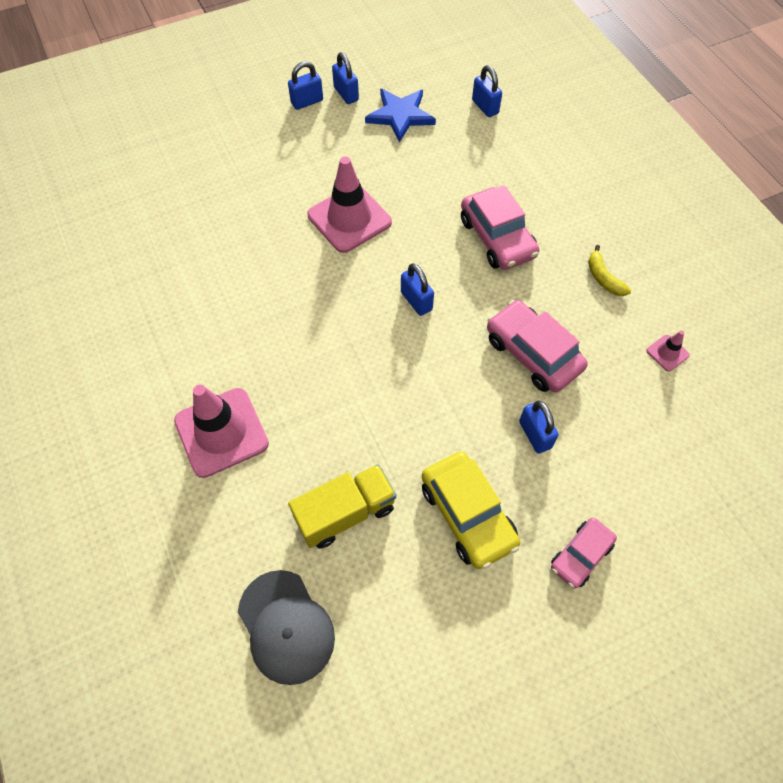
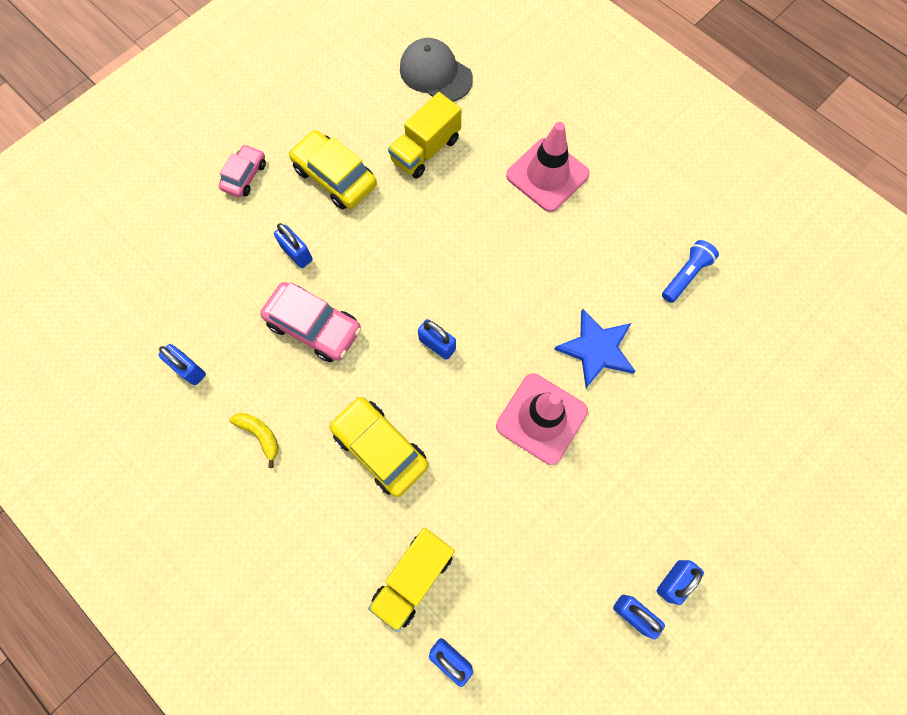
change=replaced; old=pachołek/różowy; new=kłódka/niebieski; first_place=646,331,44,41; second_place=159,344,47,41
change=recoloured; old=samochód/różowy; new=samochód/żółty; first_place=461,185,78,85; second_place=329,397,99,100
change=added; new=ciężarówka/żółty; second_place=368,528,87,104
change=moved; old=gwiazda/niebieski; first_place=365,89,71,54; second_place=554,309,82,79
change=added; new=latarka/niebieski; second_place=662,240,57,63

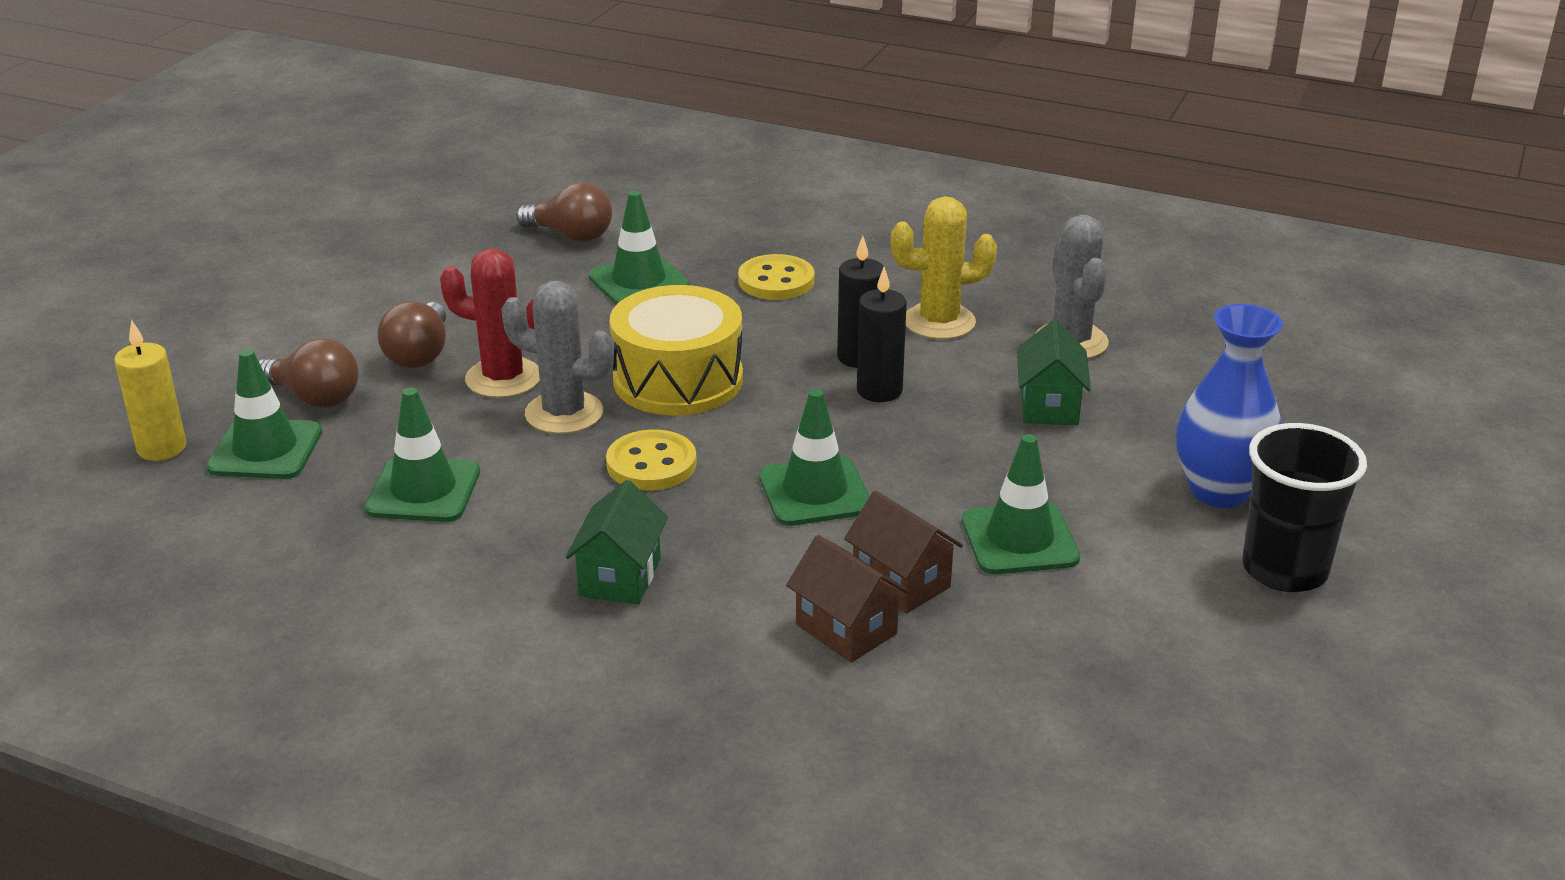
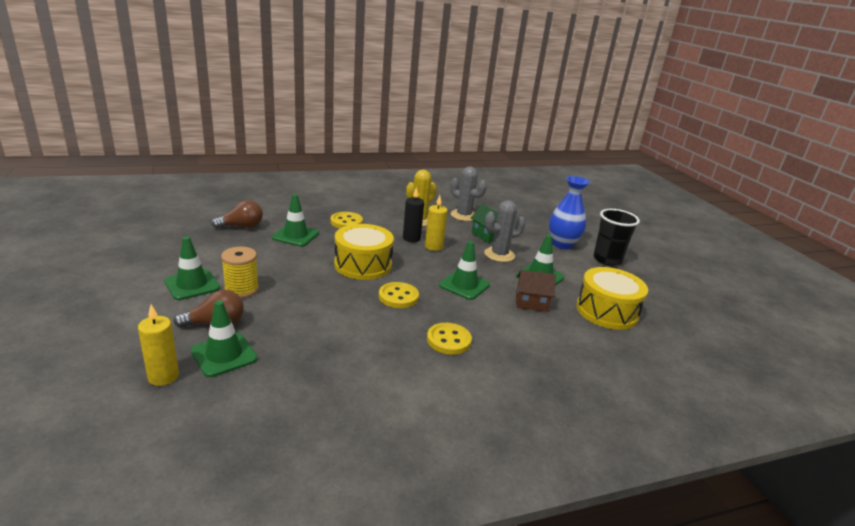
change=moved; old=pachołek/zielony; first_place=365,388,115,134; second_place=164,236,56,64
change=replaced; old=żarówka/brązowy; new=szpulka/żółty; first_place=378,301,68,67; second_place=221,247,38,51
change=recoloured; old=świeca/czarny; new=świeca/żółty; first_place=857,267,50,135; second_place=425,195,23,56
change=replaced; old=domek/zielony; new=guzik/żółty; first_place=566,480,102,125; second_place=427,323,45,32
change=moved; old=kaktus/szary; first_place=501,281,113,153; second_place=484,200,42,62
change=added; new=bęben/żółty; second_place=576,267,72,63
change=removed; old=kaktus/czerwony; first_place=440,248,100,150
change=removed; old=domek/brązowy; first_place=786,535,123,128

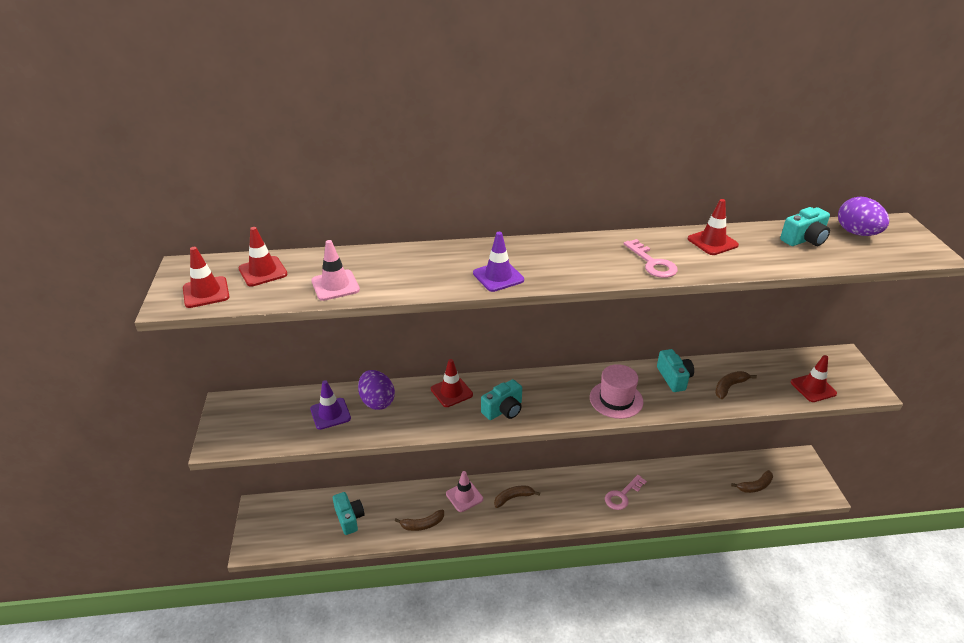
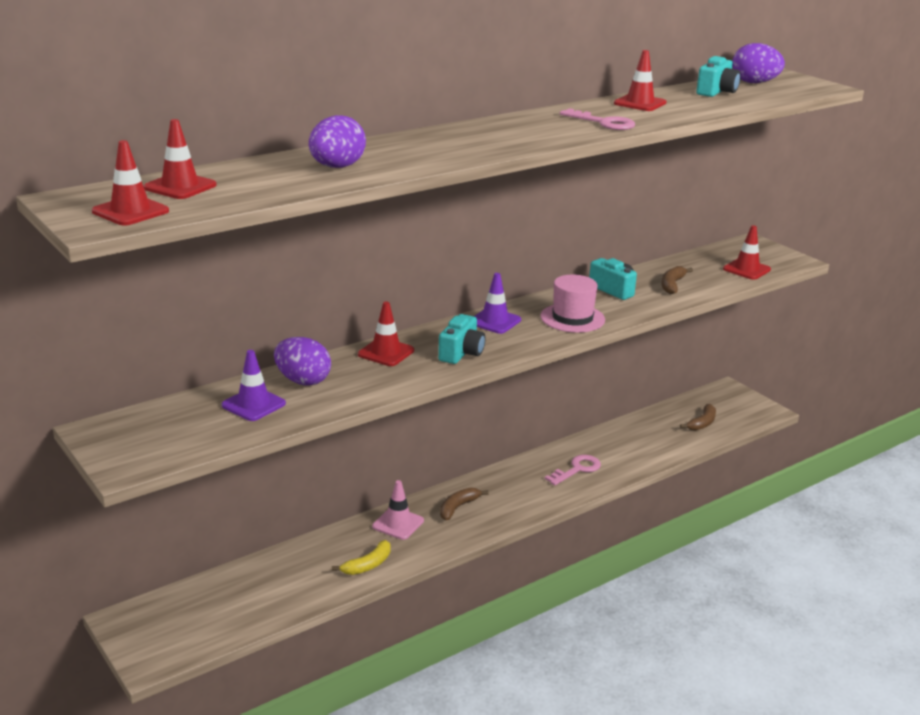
change=added; new=jajko/fioletowy; second_place=309,115,57,53
change=recoloured; old=banan/brązowy; new=banan/żółty; first_place=395,510,49,21; second_place=332,540,59,35
change=moved; old=pachołek/fioletowy; first_place=473,232,51,60; second_place=474,273,47,61
change=turned; old=klucz/różowy; first_place=605,475,42,35; second_place=545,455,56,30; degrees=-150
change=removed; old=pachołek/różowy; first_place=311,240,49,61
change=removed; old=aparat fotograficzny/turkusowy; first_place=333,492,31,43

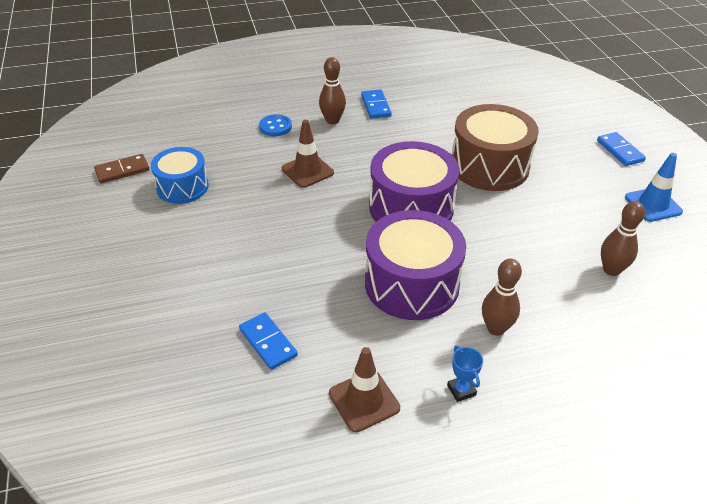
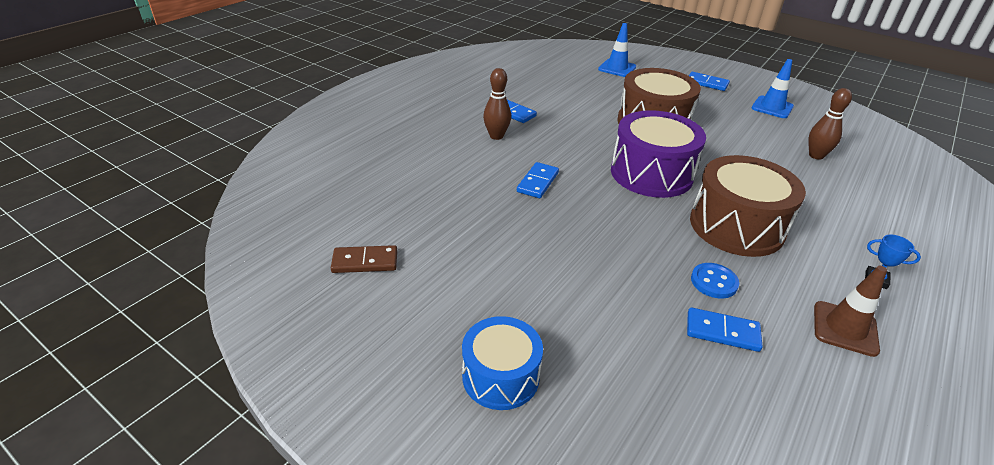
change=turned; old=kostka domina/brązowy; first_place=94,154,55,29; second_place=331,245,66,28; degrees=60
change=moved; old=bęben/niebieski; first_place=151,147,58,57; second_place=462,316,81,94
change=replaced; old=pachołek/brązowy; new=kostka domina/niebieski; first_place=282,120,52,68; second_place=517,162,42,36
change=added; new=pachołek/niebieski; second_place=598,23,38,54
change=recoloured; old=bęben/fioletowy; new=bęben/brązowy; first_place=365,210,101,110; second_place=690,155,116,102
change=moved; old=guzik/niebieski; first_place=259,114,33,22; second_place=691,263,48,36
change=removed; old=kręgiel/brązowy; first_place=482,259,40,77

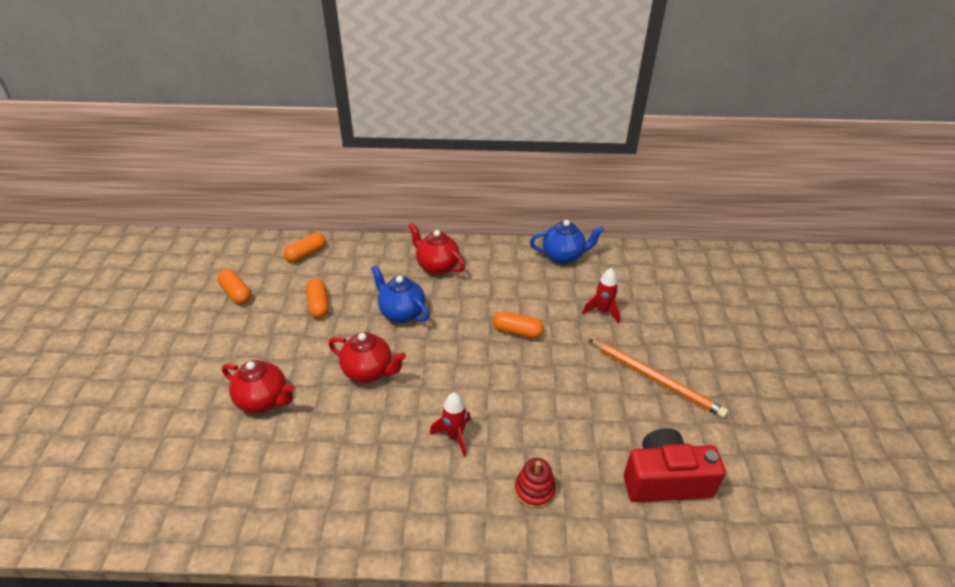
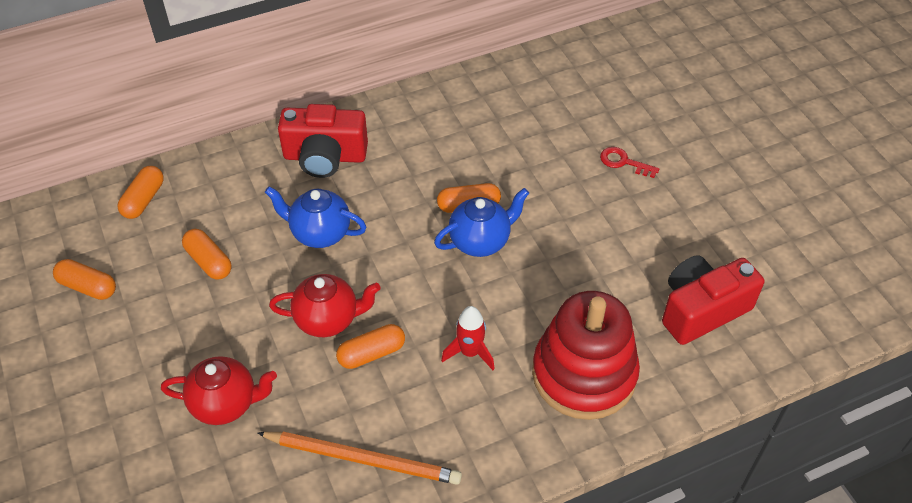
change=moved; old=ołówek/pomarańczowy; first_place=589,339,139,79; second_place=258,432,204,53
change=replaced; old=imbryk/czerwony; new=aparat fotograficzny/czerwony; first_place=408,222,57,53; second_place=278,104,90,74
change=added; new=kapsułka/pomarańczowy; second_place=336,324,69,45
change=moved; old=imbryk/niebieski; first_place=530,220,74,44; second_place=434,188,95,69
change=resized; old=zabawka nakładanka/czerwony; first_place=515,458,41,51; second_place=532,291,108,129; factor=2.29
change=added; new=klucz/czerwony; second_place=600,147,59,31
change=removed; old=rakieta/czerwony; first_place=582,268,38,55

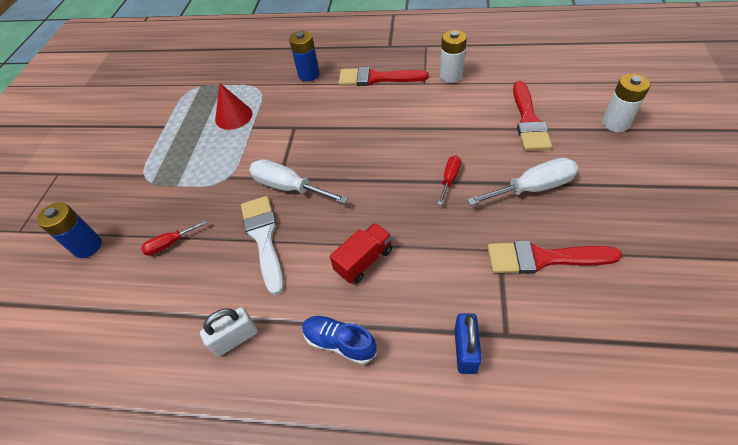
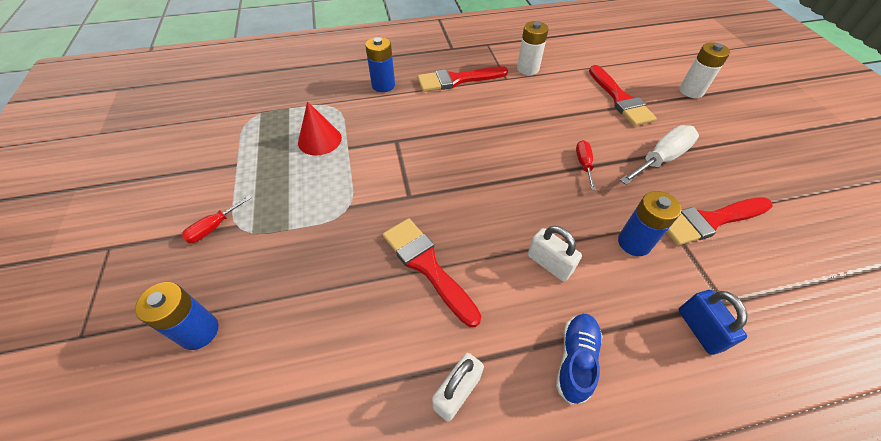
change=moved; old=śrubokręt/czerwony; first_place=141,220,66,36; second_place=181,195,71,48
change=recoloured; old=pędzel/biały; new=pędzel/czerwony; first_place=241,196,43,99; second_place=383,218,98,109
change=replaced; old=ciężarówka/czerwony; new=kłódka/biały; first_place=330,223,62,60; second_place=528,226,54,55
change=turned; old=but/niebieski; first_place=302,316,75,49; second_place=556,314,47,91; degrees=105
change=added; new=bateria/niebieski; second_place=618,191,63,65
change=removed; old=śrubokręt/biały; first_place=249,159,99,45

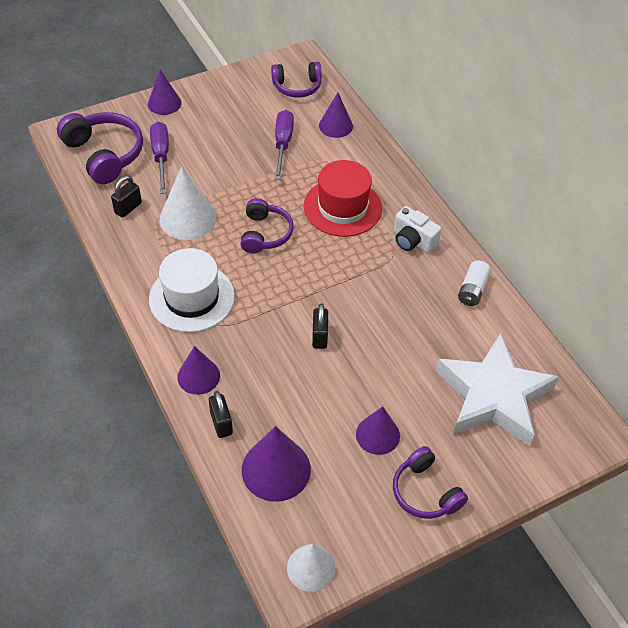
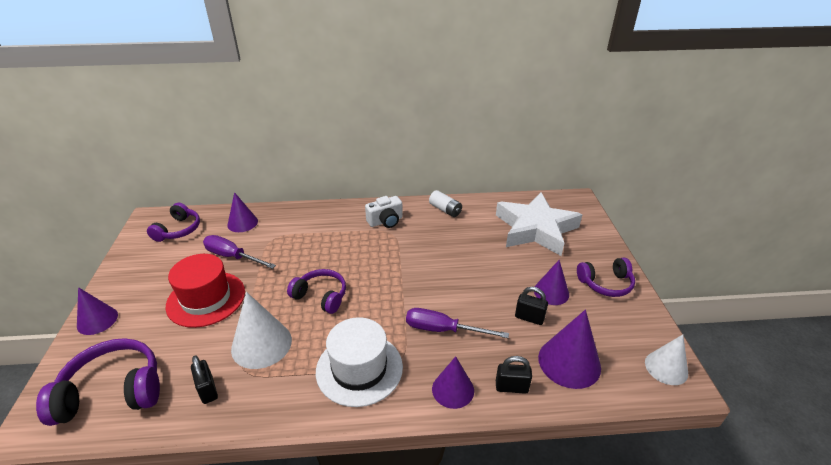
change=moved; old=kapelusz/czerwony; first_place=304,160,78,77; second_place=166,254,79,74
change=moved; old=śrubokręt/fioletowy; first_place=150,122,19,72; second_place=406,308,103,30
change=moved; old=kłódka/czarny; first_place=312,303,16,46; second_place=515,287,33,38

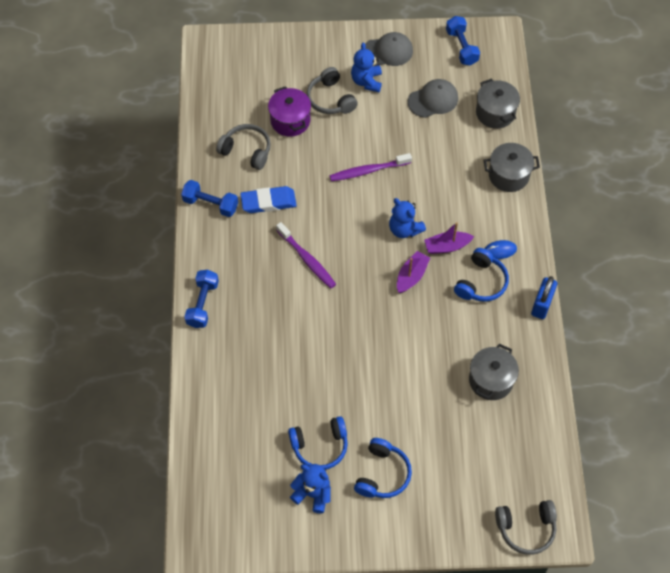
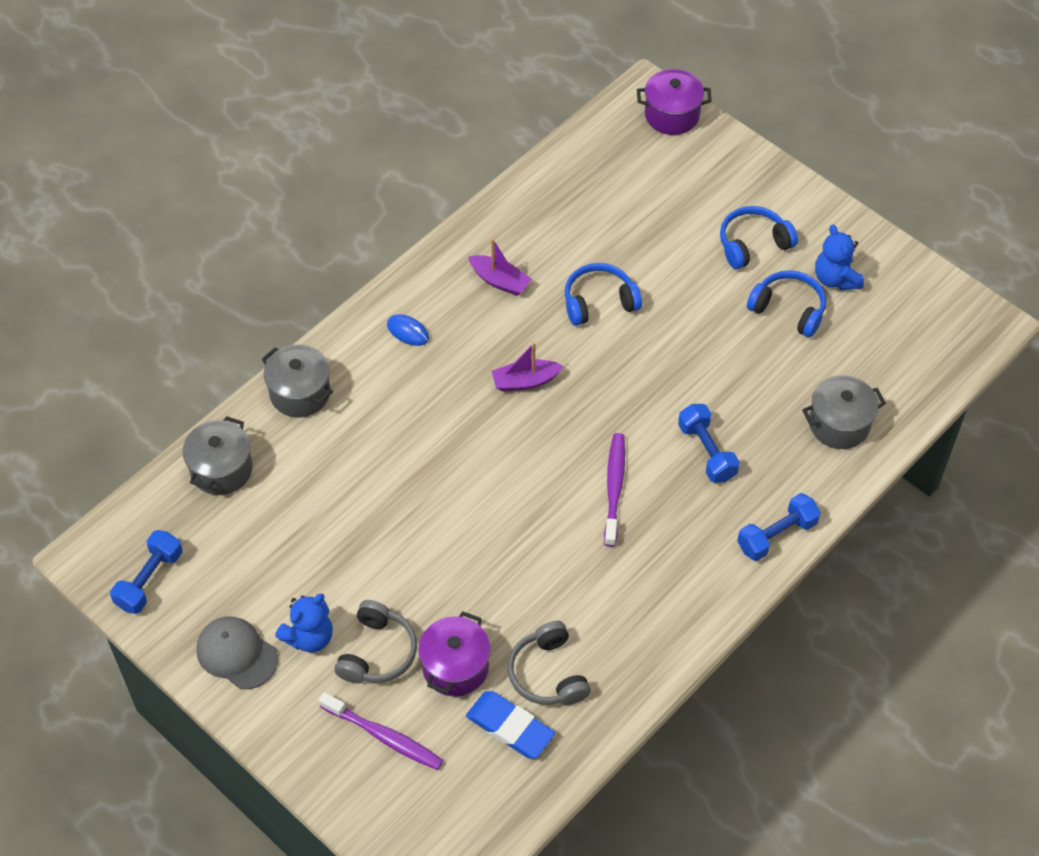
change=moved; old=szczoteczka do zębów/fioletowy; first_place=329,153,83,28; second_place=319,692,124,78
change=moved; old=gumka do mazania/niebieski; first_place=240,186,57,27; second_place=466,691,89,68
change=moved; old=łódka/fioletowy; first_place=424,222,50,32; second_place=468,238,64,58
change=moved; old=słuchawki/niebieski; first_place=454,248,55,54; second_place=565,263,77,63
change=replaced; old=słuchawki/szary; new=garnek/fioletowy; first_place=495,500,62,55; second_place=637,69,75,66
change=moved; old=hantel/niebieski; first_place=181,180,57,37; second_place=678,404,62,79
change=moved; old=garnek/szary; first_place=469,344,50,56; second_place=802,375,84,74
change=removed; old=miś/niebieski; first_place=389,198,37,40
change=removed; old=czapka/szary; first_place=408,79,50,39
change=removed; old=kłódka/niebieski; first_place=531,276,26,43

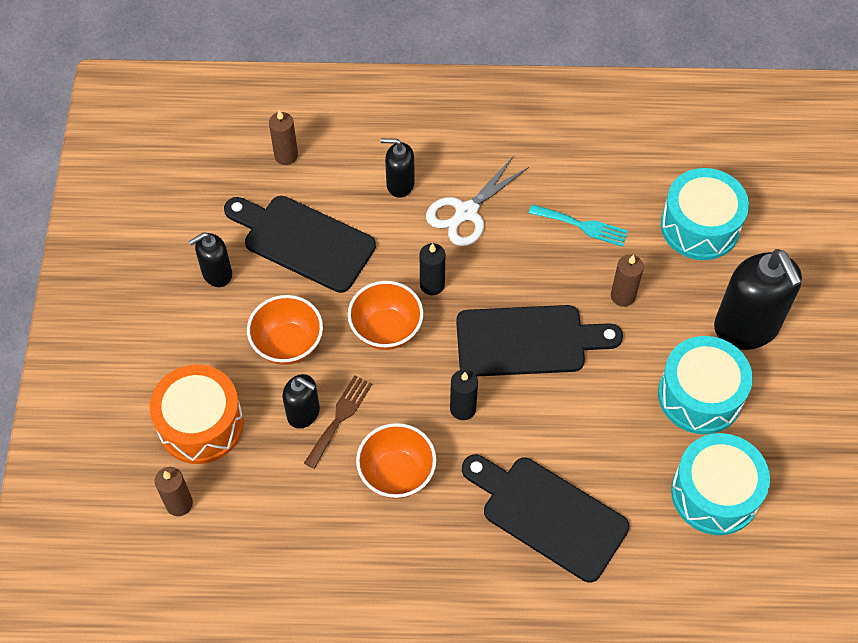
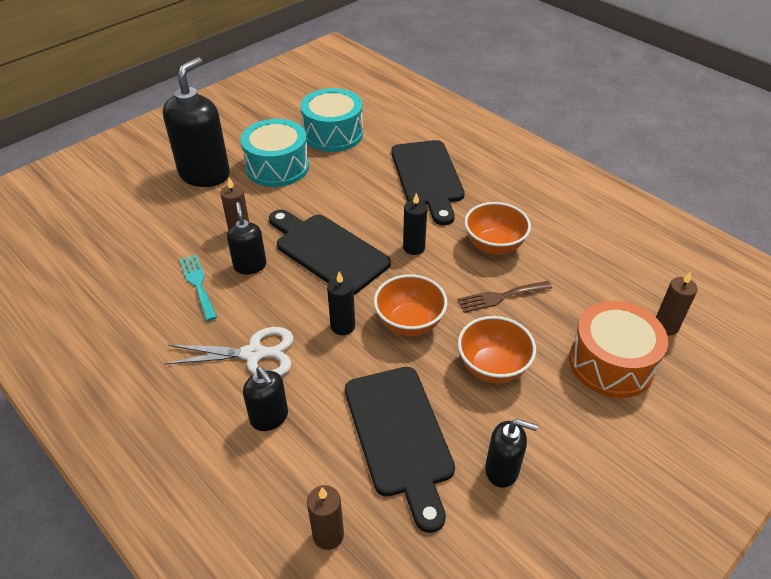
change=moved; old=dozownik mydła/czarny; first_place=282,374,38,55; second_place=227,202,39,72
change=removed; old=bęben/turkusowy; first_place=661,168,88,92

